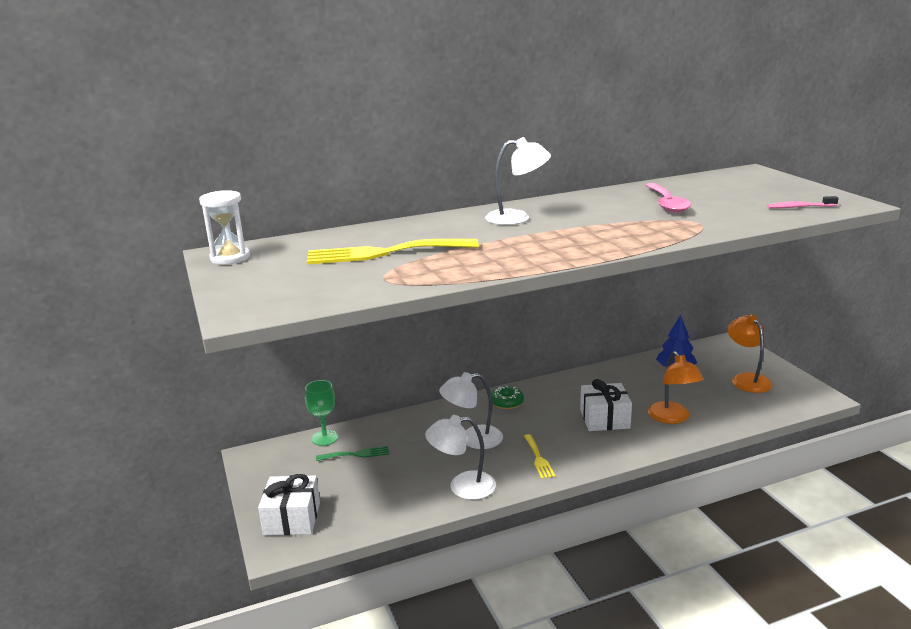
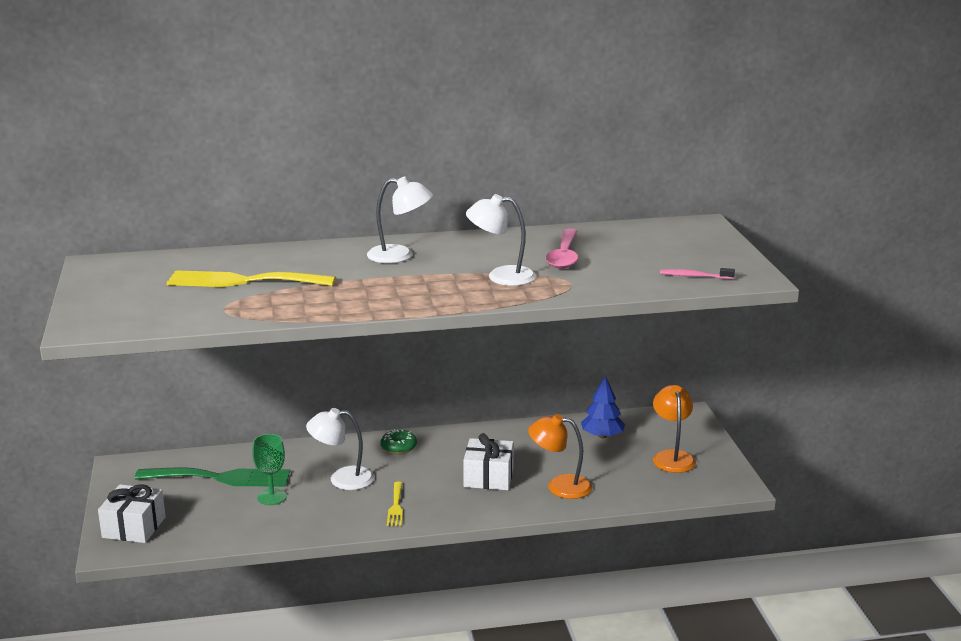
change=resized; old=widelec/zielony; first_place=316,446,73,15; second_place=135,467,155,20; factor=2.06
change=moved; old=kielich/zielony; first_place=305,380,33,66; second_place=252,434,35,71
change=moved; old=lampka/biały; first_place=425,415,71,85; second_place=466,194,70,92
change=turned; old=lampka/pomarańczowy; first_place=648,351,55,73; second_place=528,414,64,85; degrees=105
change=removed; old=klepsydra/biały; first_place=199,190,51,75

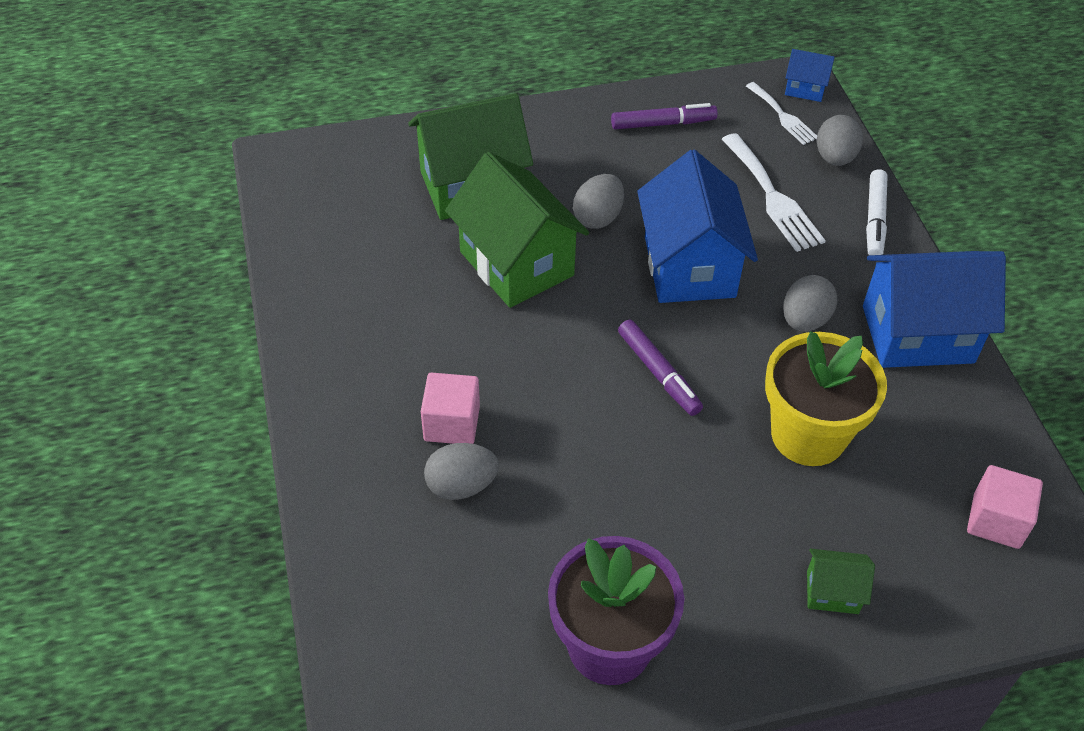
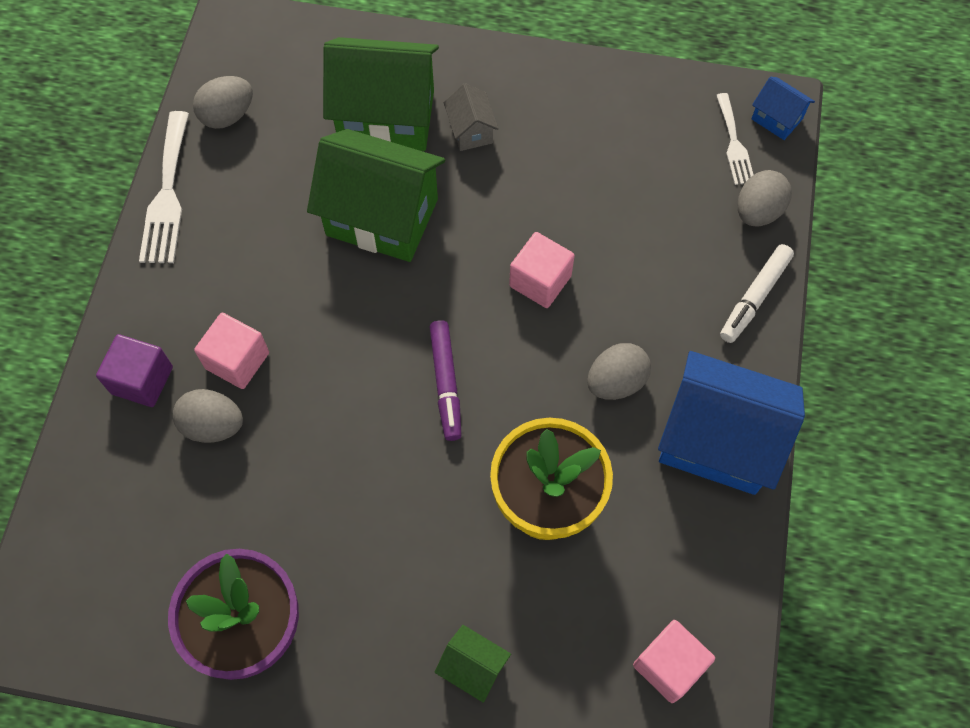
change=added; new=sześcian/fioletowy; second_place=96,334,77,73
change=moved; old=widelec/biały; first_place=722,133,104,119; second_place=139,111,50,152
change=moved; old=jajko/szary; first_place=573,174,51,55; second_place=193,76,60,53
change=turned; old=domek/zielony; first_place=445,152,144,156; second_place=307,129,138,133; degrees=-60
change=added; new=domek/szary; second_place=444,83,55,68
change=replaced; old=domek/niebieski; new=sześcian/różowy; first_place=637,150,121,153; second_place=509,232,66,76
change=removed; old=flamaster/fioletowy; first_place=611,103,107,26

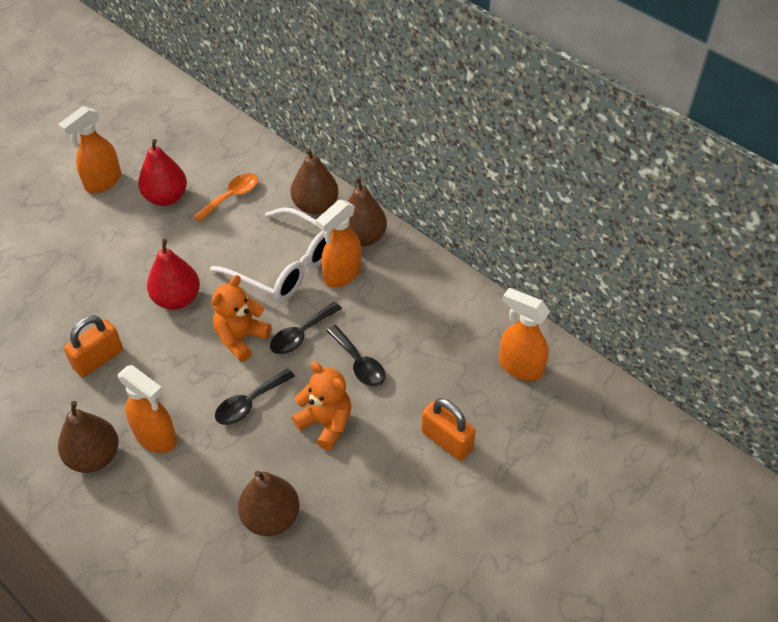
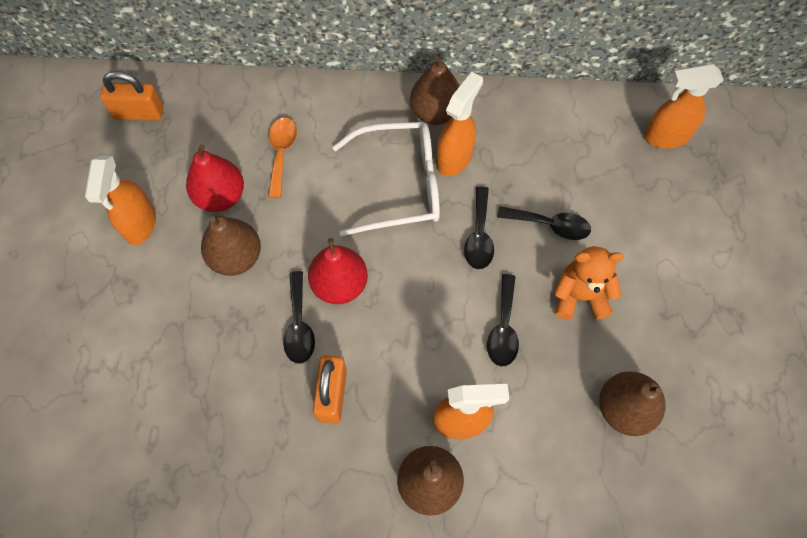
change=moved; old=kłódka/pomarańczowy; first_place=421,398,55,63; second_place=100,71,64,49
change=moved; old=gruszka/brązowy; first_place=290,148,49,66; second_place=201,216,60,60
change=added; new=łyżka/czarny; second_place=283,271,32,93
change=turned; old=spryskiwacz/pomarańczowy; first_place=316,199,45,89; second_place=437,72,46,104; degrees=-150
change=removed; old=miś/pomarańczowy; first_place=211,275,61,87

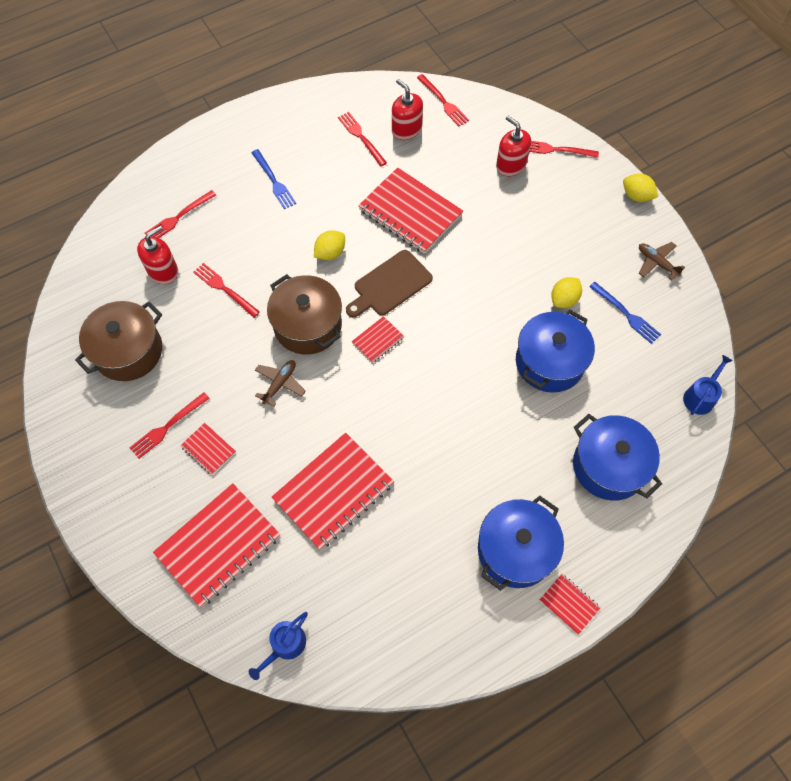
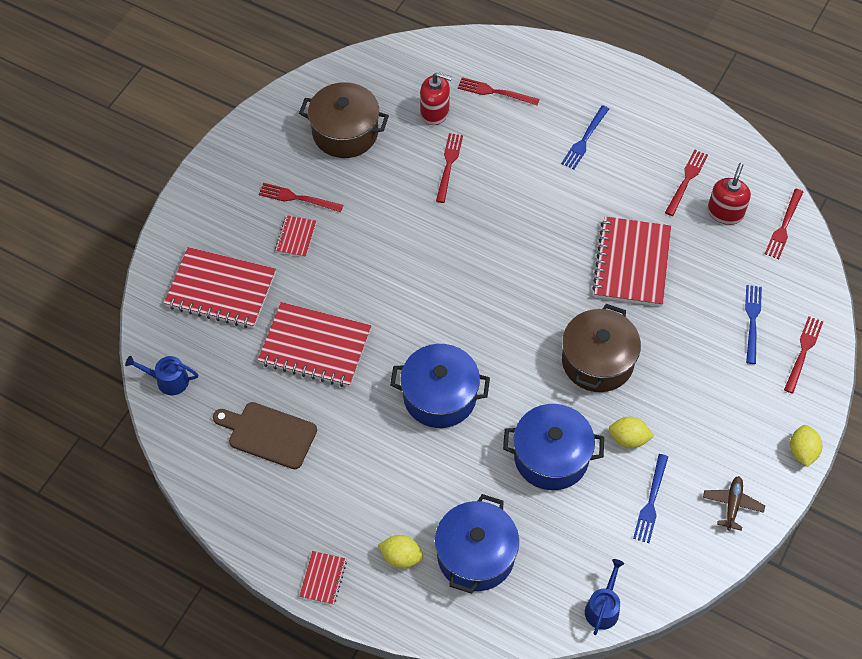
change=moved; old=deska do krojenia/brązowy; first_place=346,250,87,67; second_place=213,402,104,67
change=moved; old=cytryna/żółty; first_place=314,230,31,30; second_place=378,535,45,34
change=moved; old=garnek/niebieski; first_place=478,496,86,95; second_place=390,344,100,84
change=moved; old=garnek/brązowy; first_place=267,274,75,81; second_place=562,304,79,88
change=turned; old=konewka/niebieski; first_place=683,355,50,60; second_place=585,559,39,76; degrees=-75
change=replaced; old=dozownik mydła/czerwony; new=widelec/niebieski; first_place=496,116,35,60; second_place=745,285,17,79
change=turned; old=widelec/czerwony; first_place=529,141,70,17; second_place=784,316,39,78; degrees=45
change=removed; old=samolot/brązowy; first_place=255,360,51,47
change=removed; old=zeszyt/czerwony; first_place=352,316,52,47

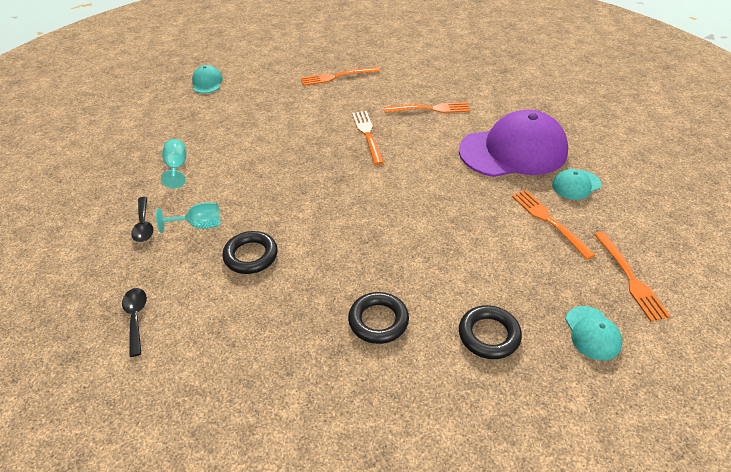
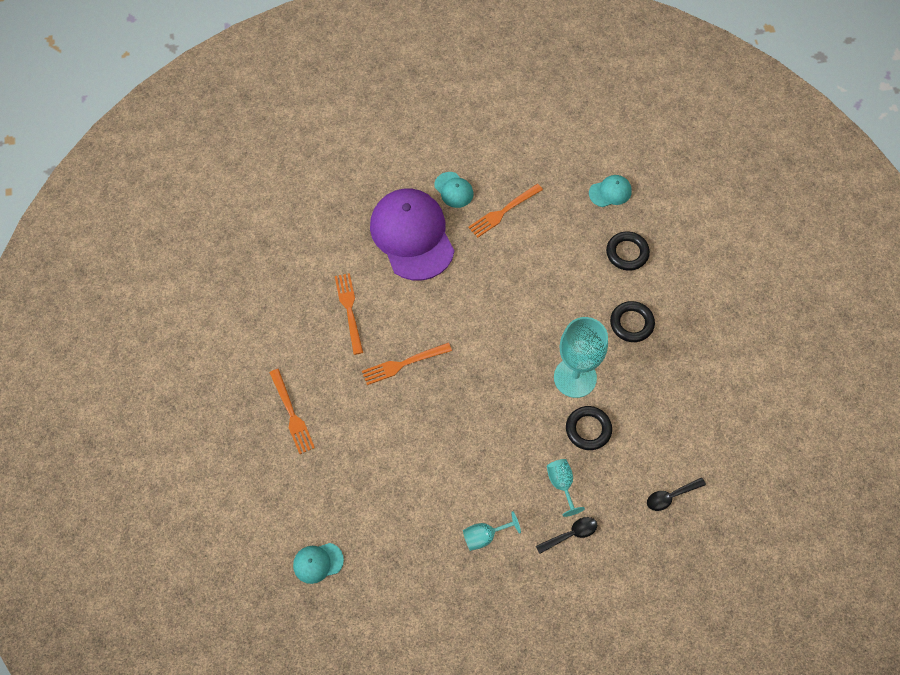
change=added; new=kielich/turkusowy; second_place=554,317,54,81
change=removed; old=widelec/pomarańczowy; first_place=594,232,77,90

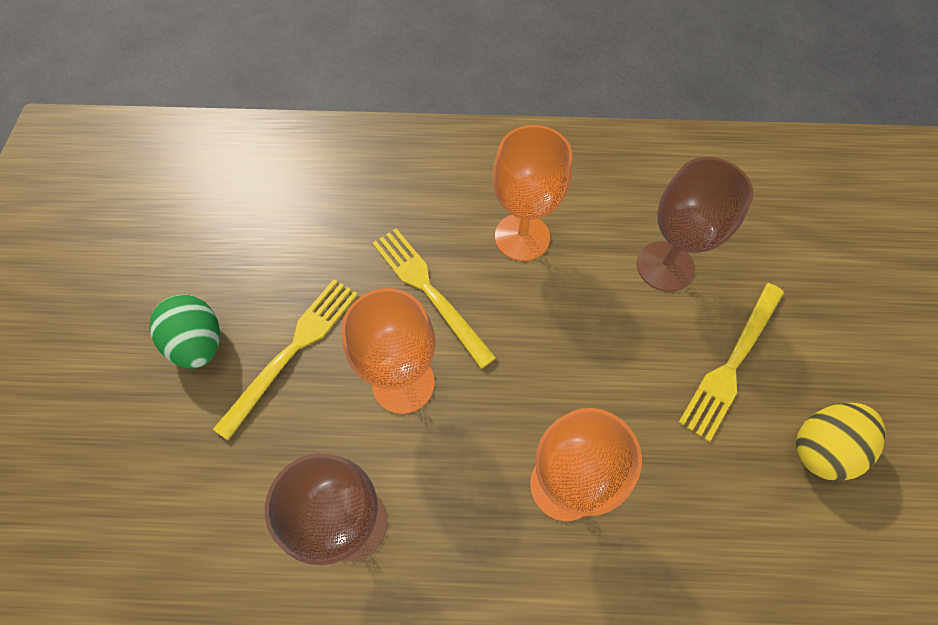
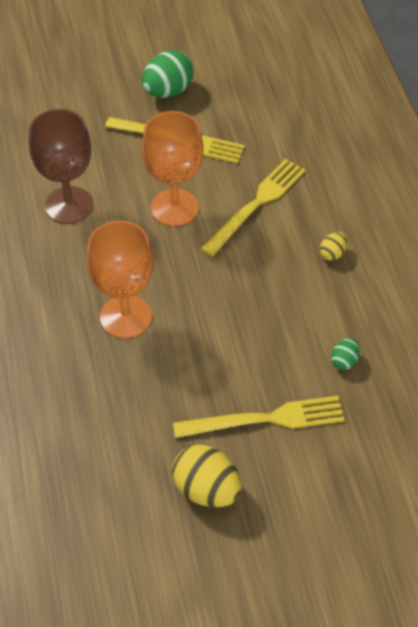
change=turned; old=widelec/żółty; first_place=679,283,105,159; second_place=173,396,172,42; degrees=150
change=replaced; old=kielich/pomarańczowy; new=jajko/żółty; first_place=493,125,79,136; second_place=319,232,28,29
change=replaced; old=kielich/brązowy; new=jajko/zielony; first_place=637,157,117,135; second_place=331,338,29,32

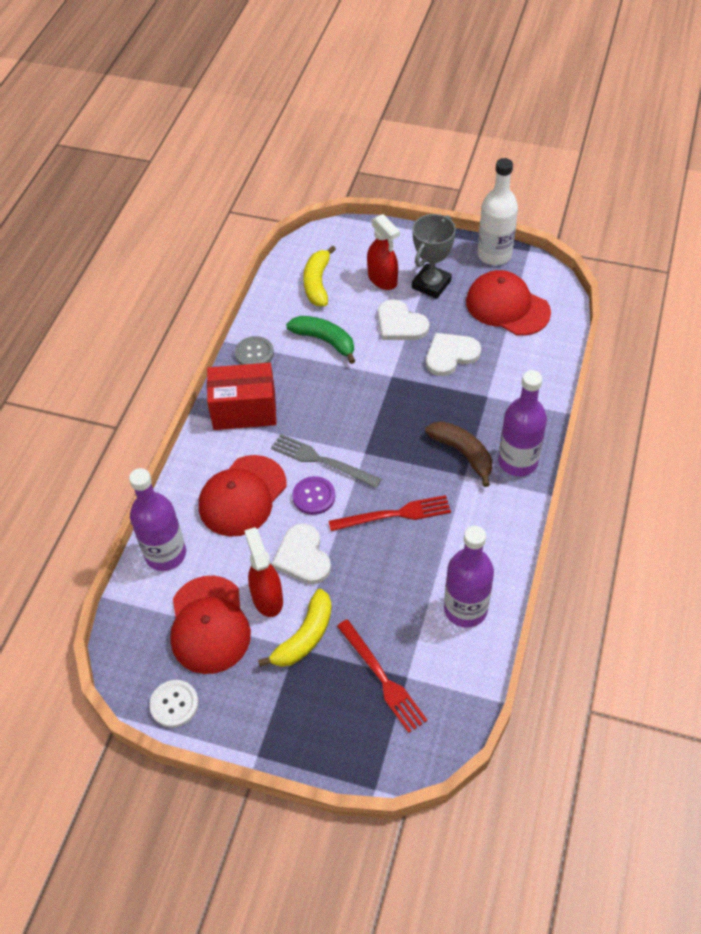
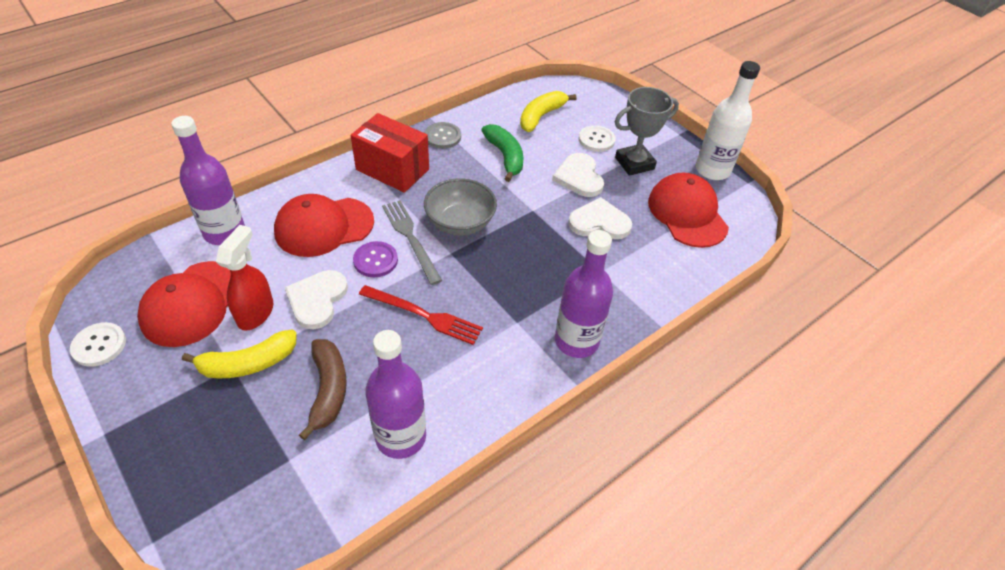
change=moved; old=banan/brązowy; first_place=425,421,67,66; second_place=299,339,48,101
change=added; new=miska/szary; second_place=424,178,73,58
change=replaced; old=spryskiwacz/czerwony; new=guzik/biały; first_place=367,214,33,76; second_place=579,125,37,27
change=removed; old=widelec/czerwony; first_place=337,619,91,114

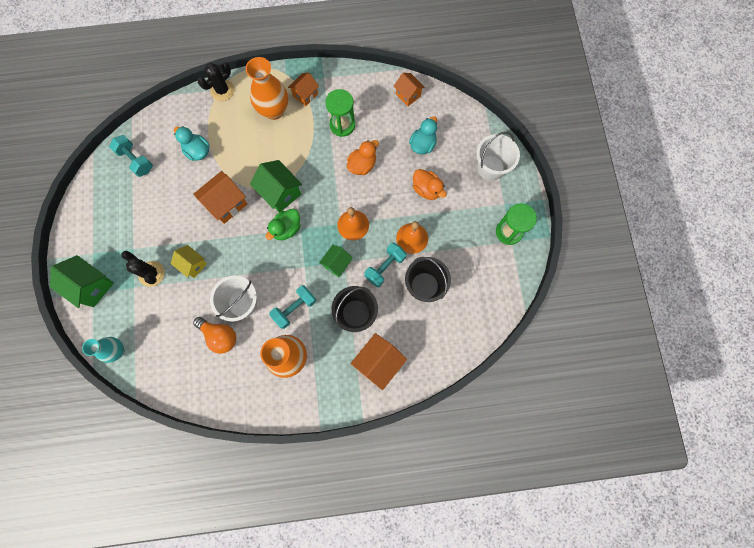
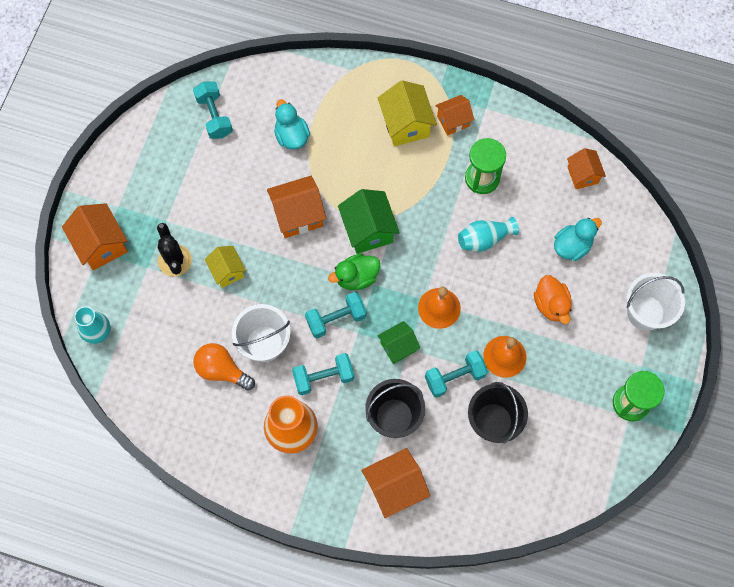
change=recoloured; old=domek/zielony; new=domek/pomarańczowy; first_place=50,255,64,53; second_place=62,203,66,67
change=turned; old=żarówka/pomarańczowy; first_place=193,317,43,37; second_place=193,343,62,48; degrees=150
change=added; new=hantel/turkusowy; second_place=305,292,62,46
change=replaced; old=wazon/pomarańczowy; new=domek/żółty; first_place=246,57,42,63; second_place=378,80,59,66
change=replaced; old=kaczka/pomarańczowy; new=wazon/turkusowy; first_place=347,140,32,35; second_place=458,217,61,35
change=removed; old=kaktus/czarny; first_place=198,62,36,39

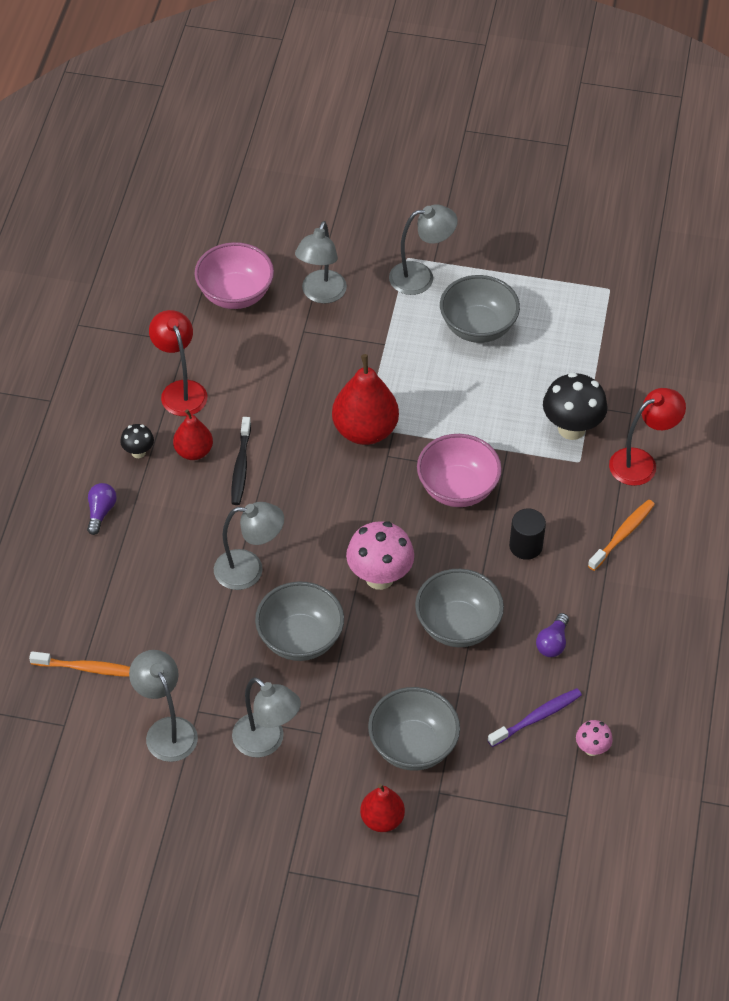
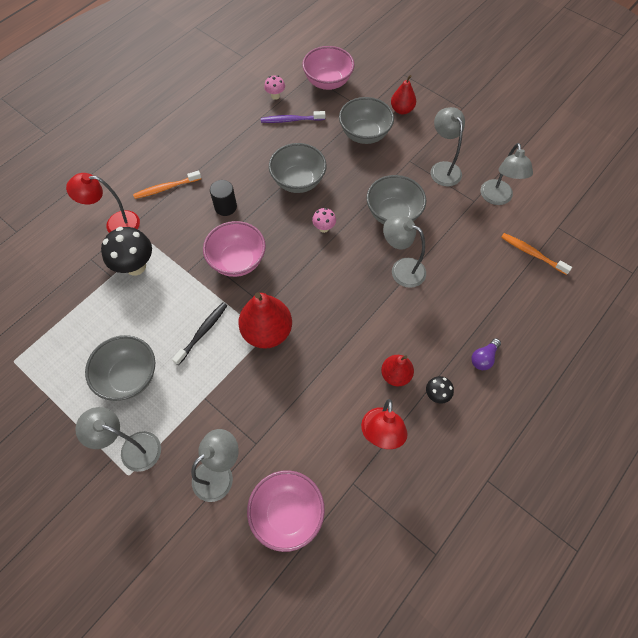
change=moved; old=szczoteczka do zębów/czarny; first_place=231,417,20,88; second_place=172,302,56,63
change=added; new=miska/różowy; second_place=302,46,52,44
change=resized; old=grzyb/różowy; first_place=346,521,68,69; second_place=312,208,24,25; factor=0.52
change=removed; old=żarówka/fioletowy; first_place=536,613,33,44

